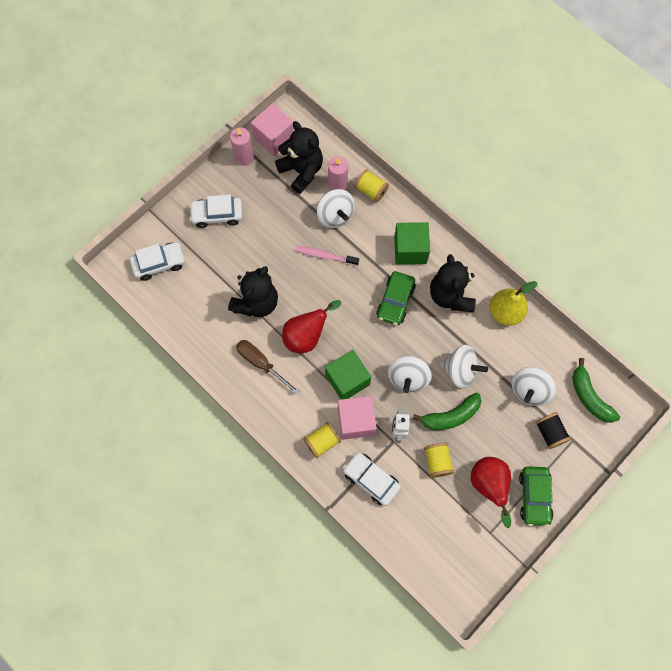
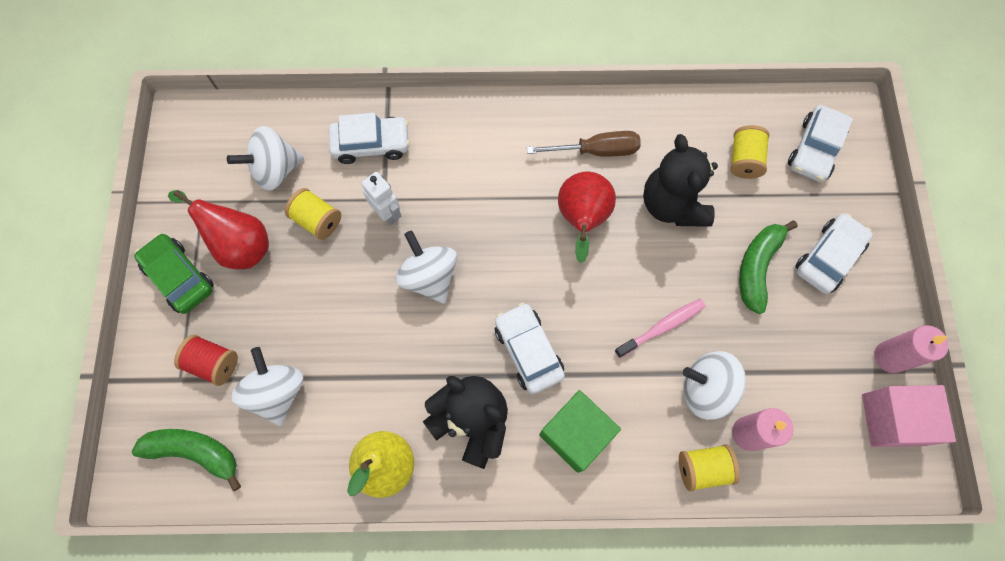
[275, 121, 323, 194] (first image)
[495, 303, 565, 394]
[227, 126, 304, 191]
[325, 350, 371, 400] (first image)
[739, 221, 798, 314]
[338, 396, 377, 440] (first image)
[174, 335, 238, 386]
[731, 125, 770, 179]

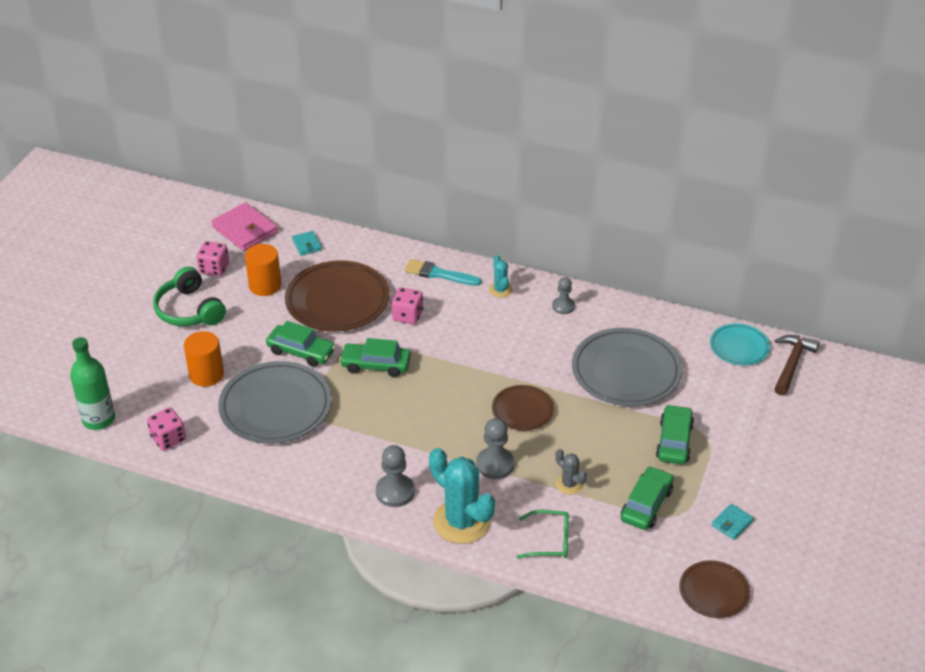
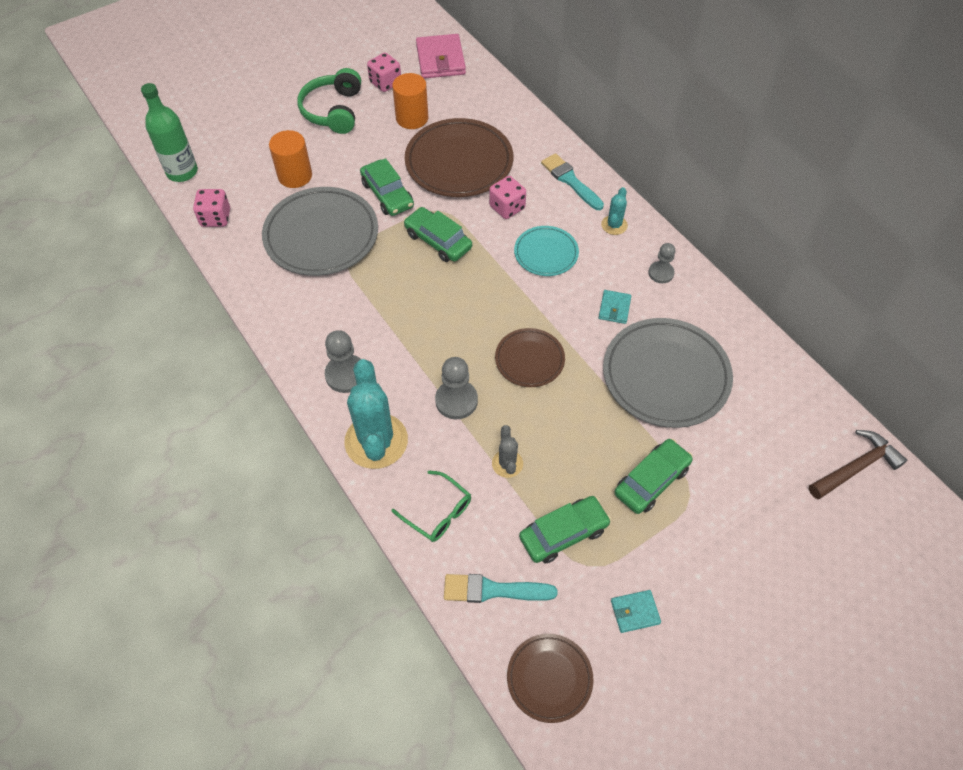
[599, 290, 631, 324]
[514, 226, 579, 276]
[444, 574, 557, 603]

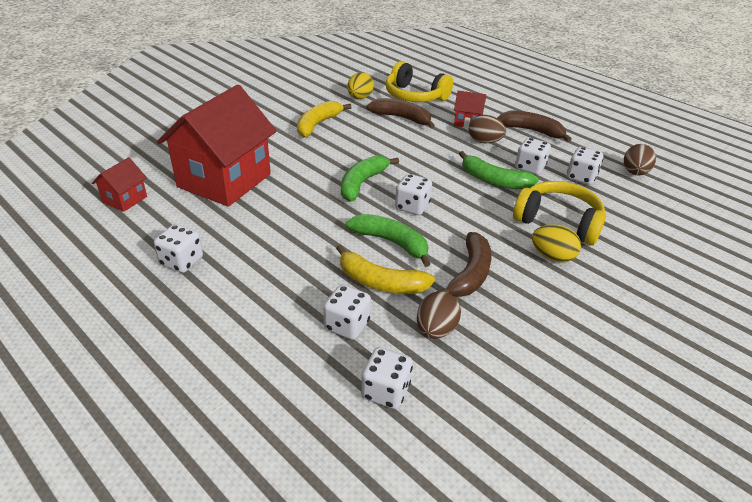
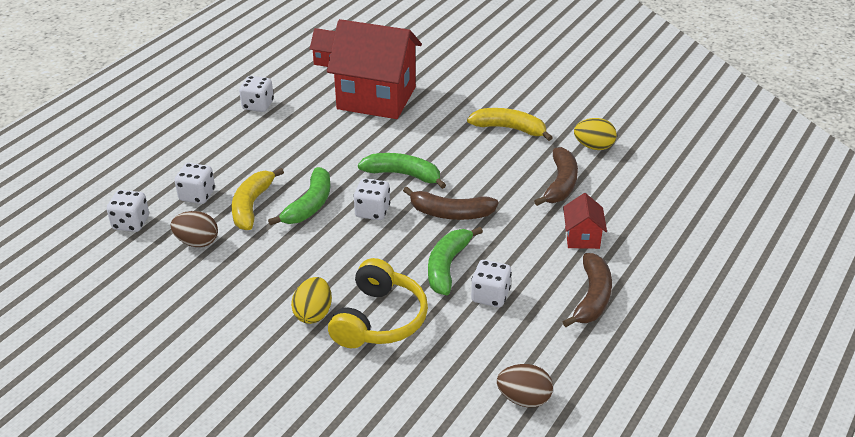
[386, 61, 453, 102] (first image)
[469, 115, 506, 143] (first image)
[567, 147, 603, 185] (first image)
[403, 187, 499, 220]

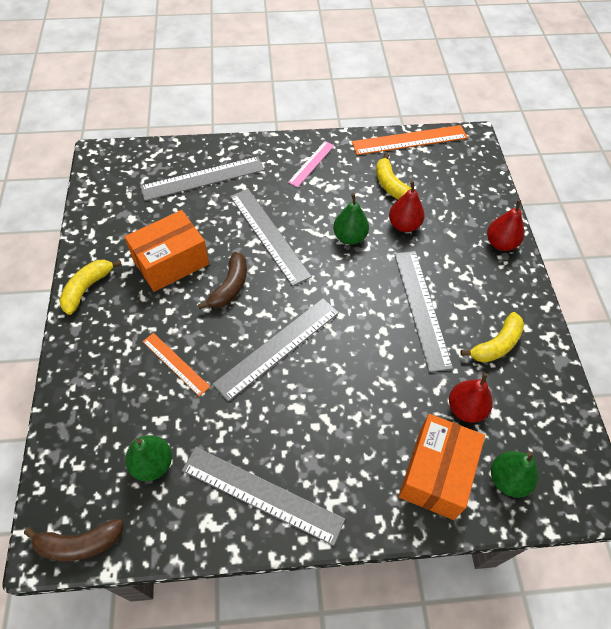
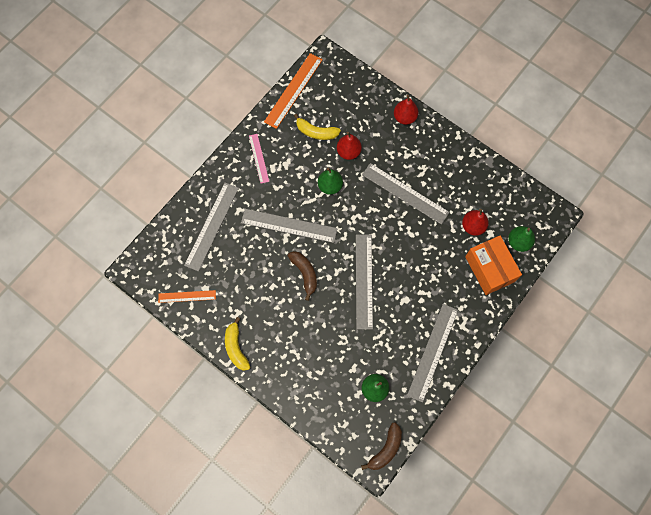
[125, 210, 209, 292] (first image)
[460, 312, 524, 363] (first image)
[158, 290, 216, 303]
[407, 304, 458, 403]

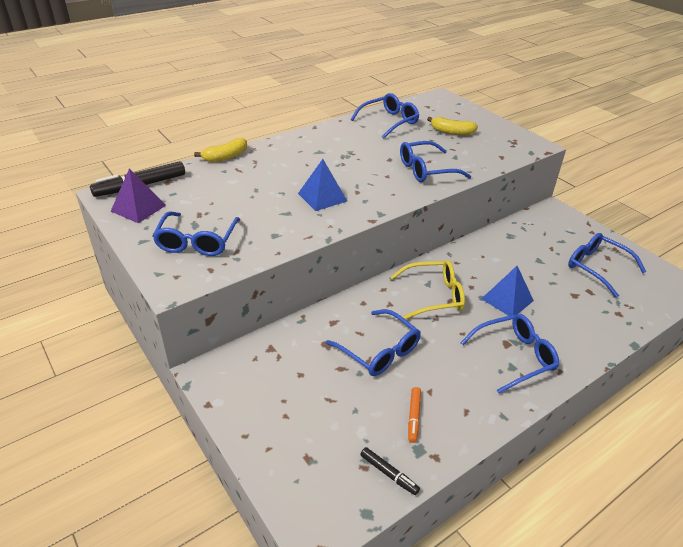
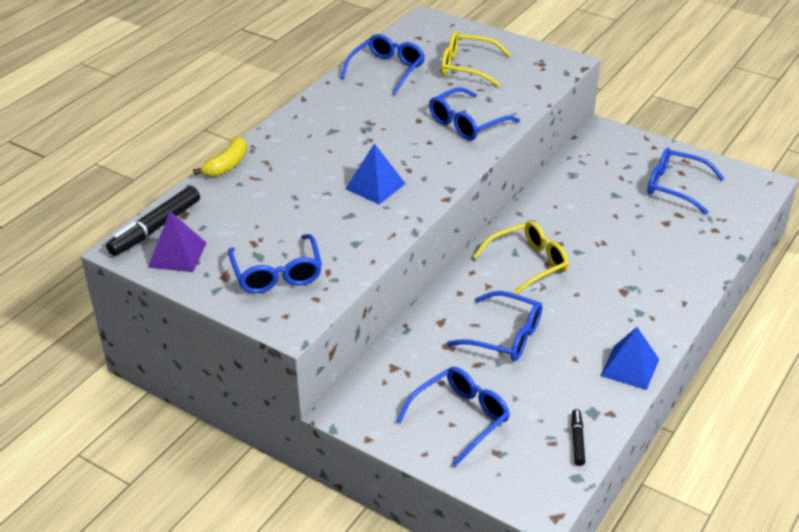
[441, 31, 511, 87]
[601, 327, 659, 390]
[397, 367, 510, 467]
[408, 387, 421, 443] (first image)
[571, 409, 585, 466]

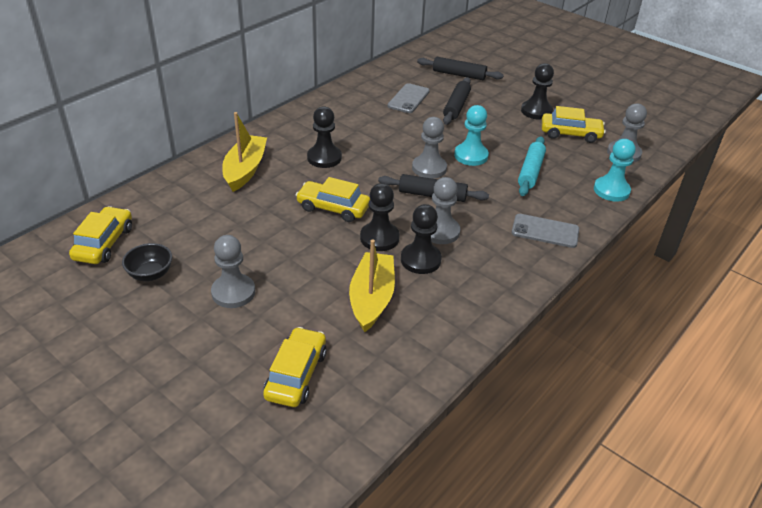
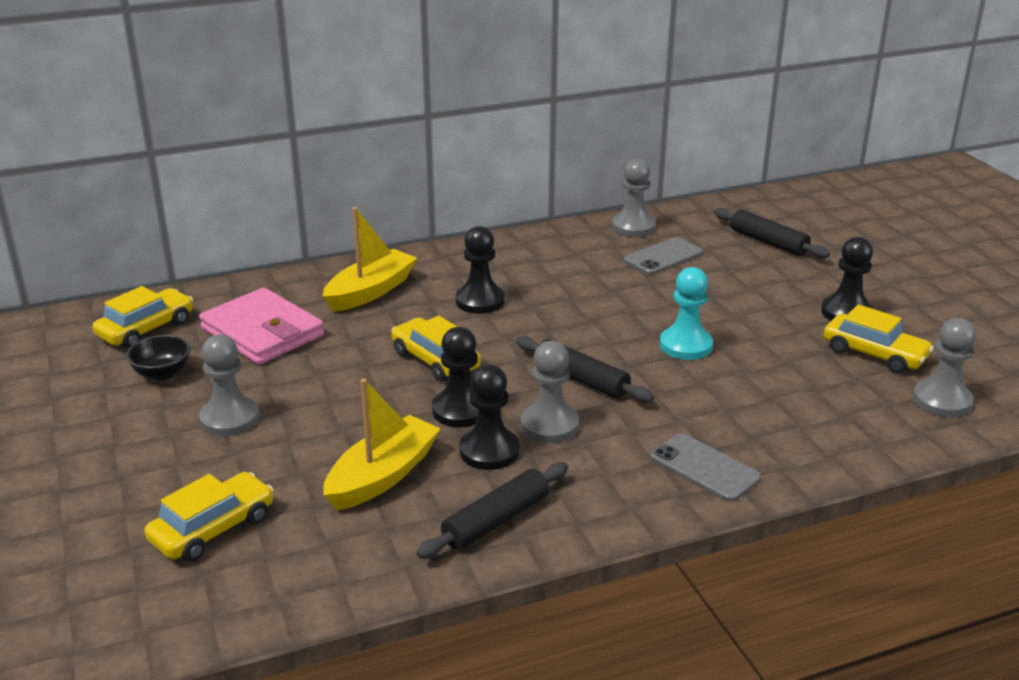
[416, 462, 568, 559]
[612, 159, 656, 237]
[518, 136, 546, 196] (first image)
[594, 139, 636, 202] (first image)
[199, 288, 324, 365]

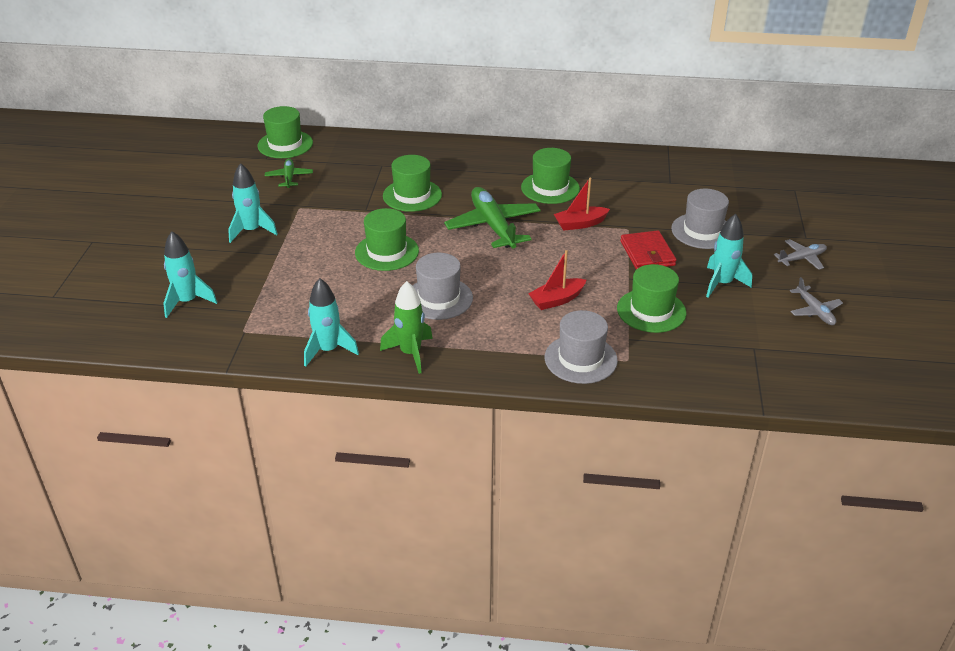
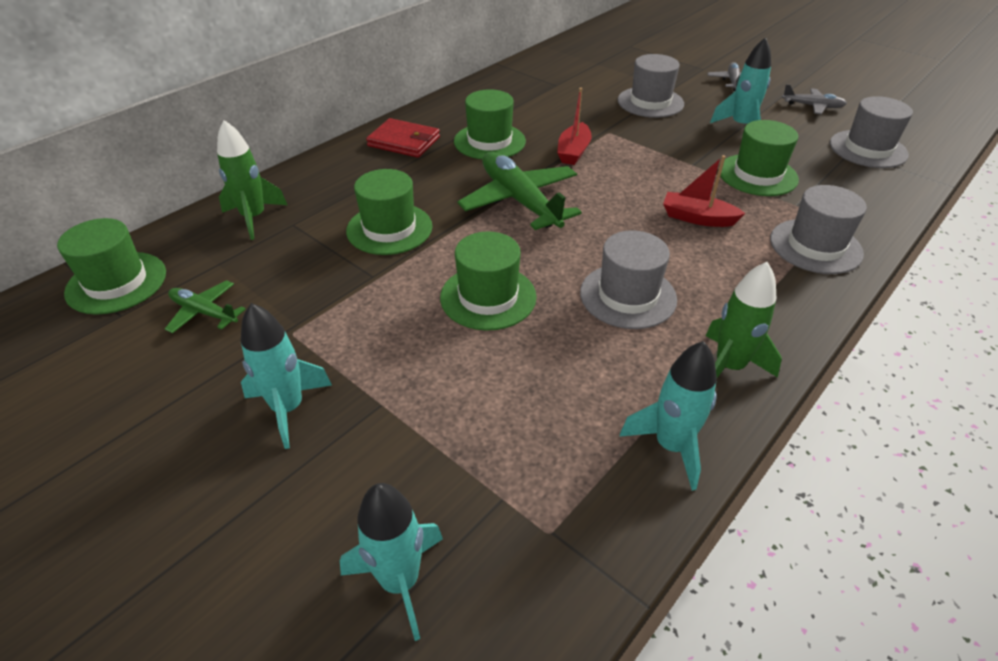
[457, 152, 582, 230]
[366, 118, 440, 158]
[663, 155, 746, 227]
[830, 96, 913, 168]
[217, 120, 287, 240]

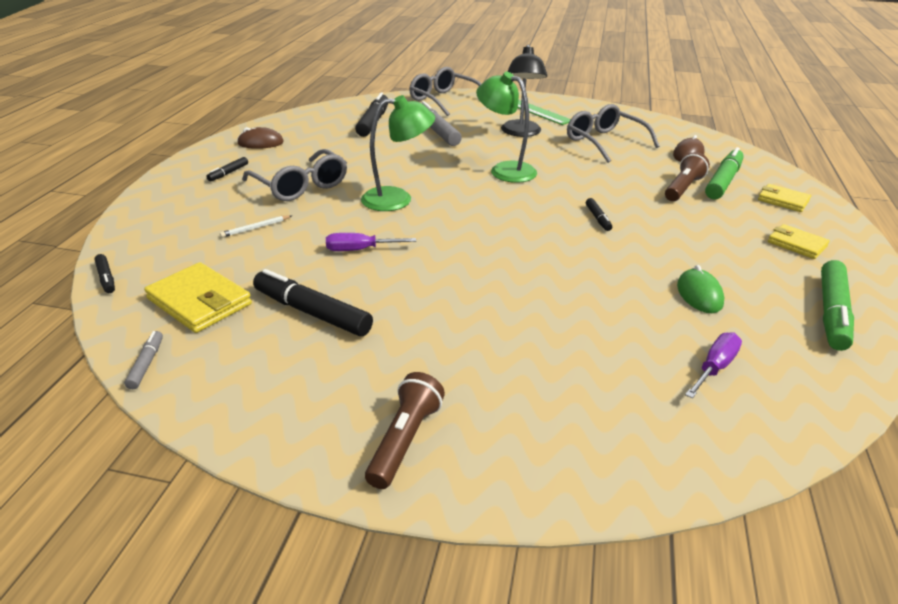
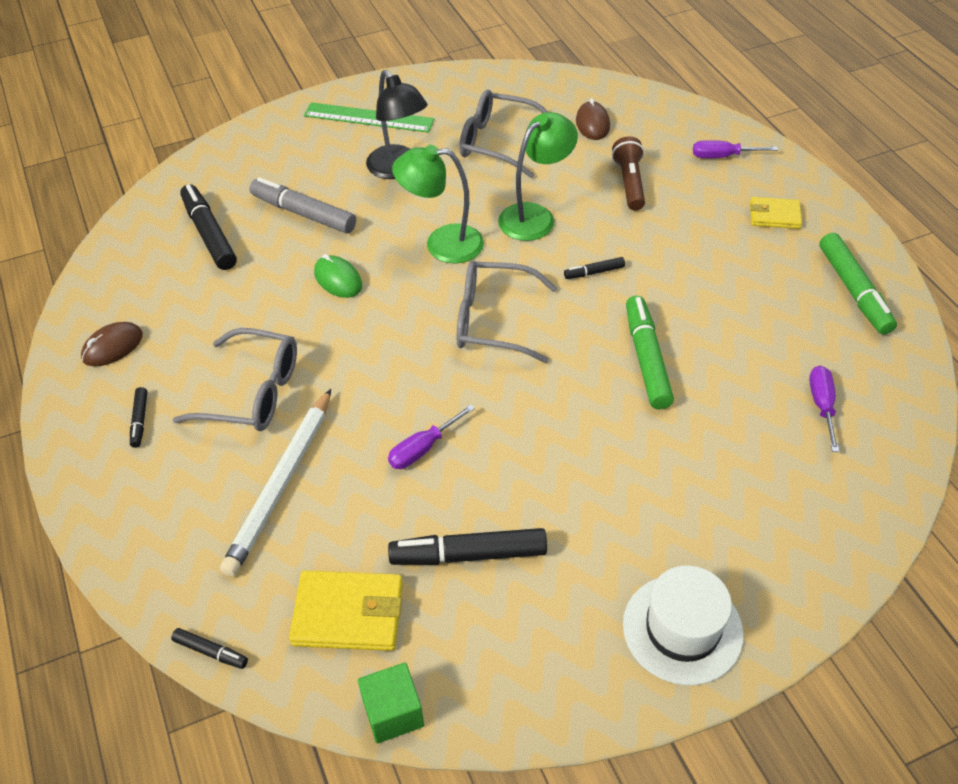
[457, 261, 557, 363]
[498, 112, 578, 241]
[626, 296, 674, 409]
[693, 140, 778, 158]
[564, 257, 625, 279]
[220, 389, 331, 577]
[314, 254, 362, 298]
[358, 662, 424, 744]
[623, 565, 744, 685]

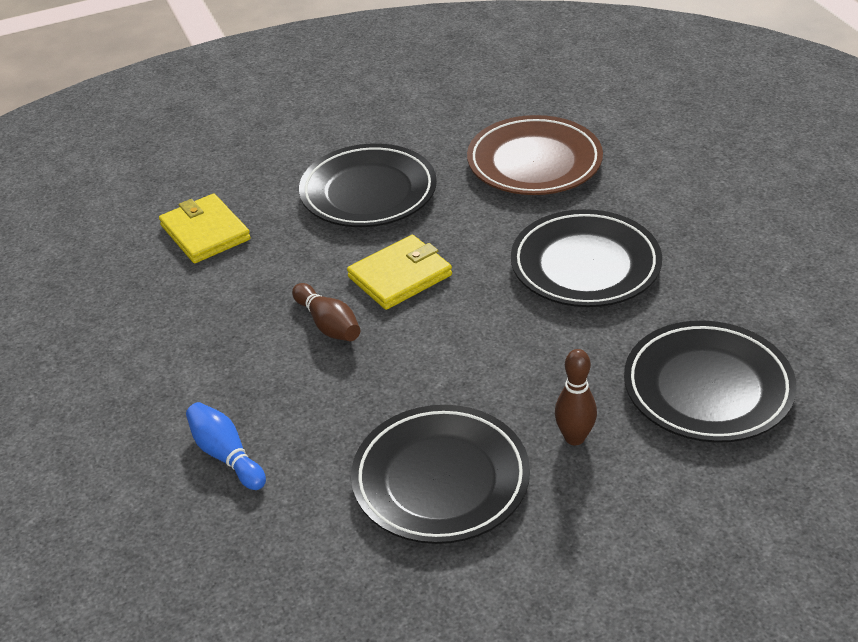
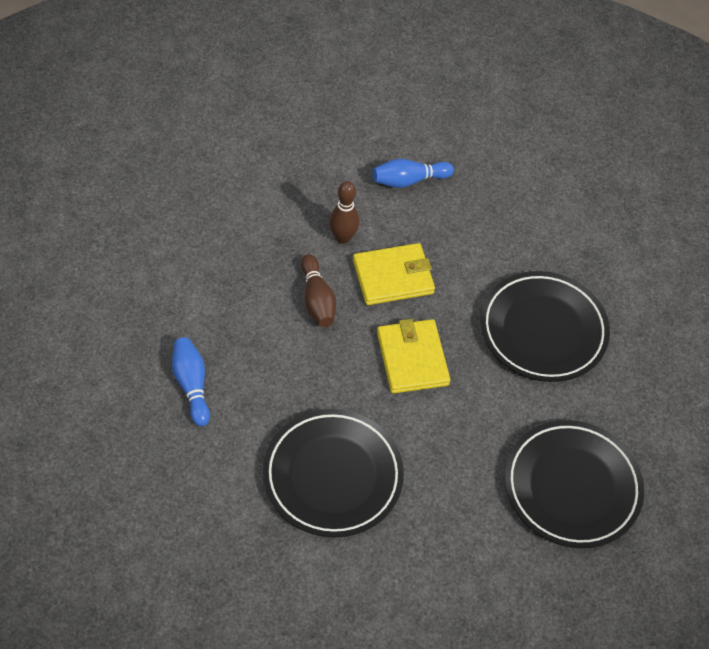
[467, 115, 603, 195] (first image)
[373, 159, 454, 188]
[377, 319, 450, 393]
[329, 181, 359, 244]

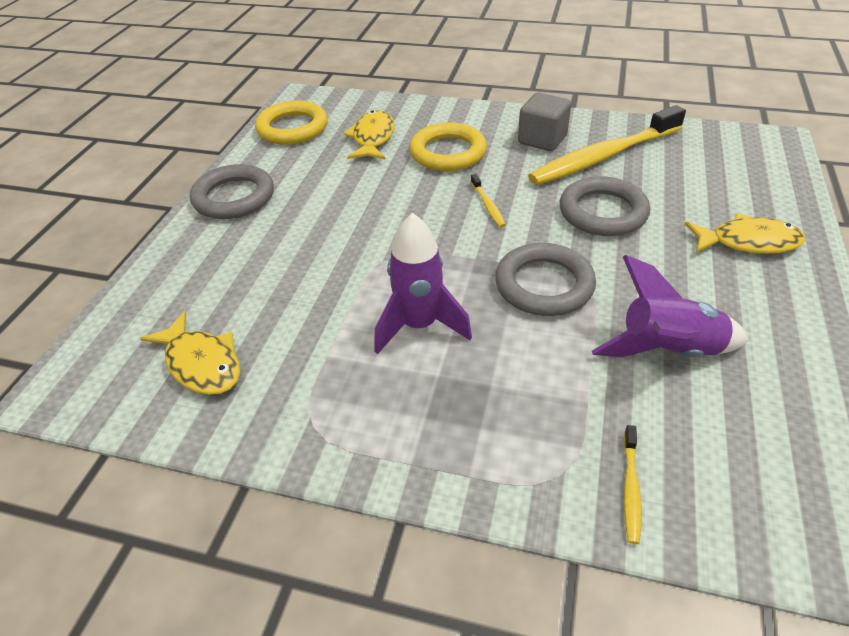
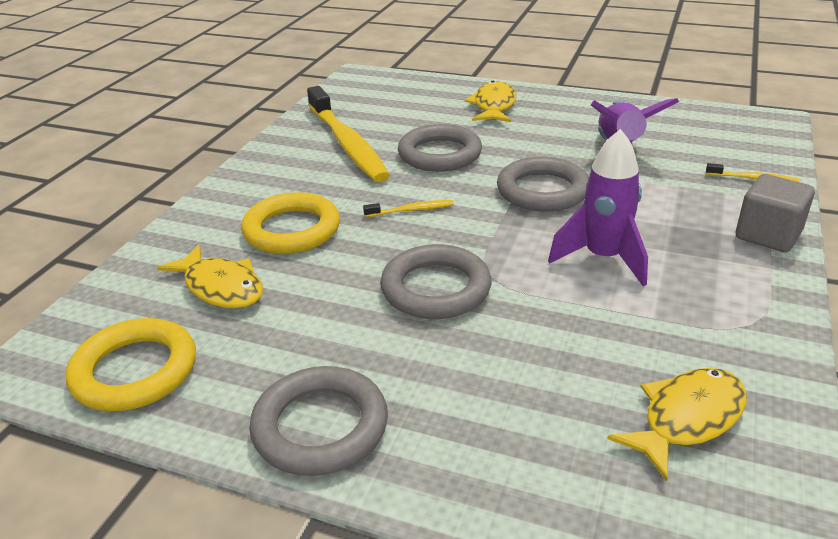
[736, 174, 815, 252]
[157, 245, 263, 309]
[380, 244, 492, 319]

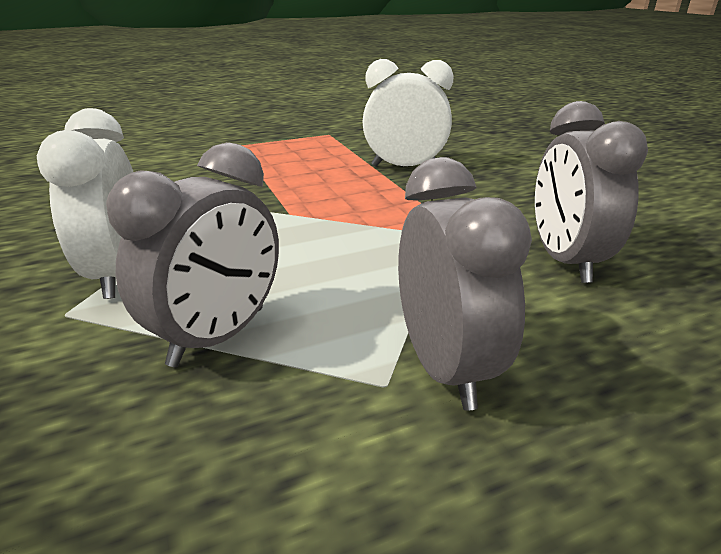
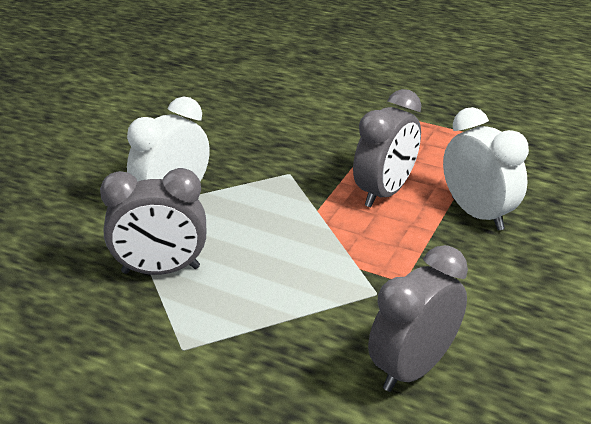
[353, 89, 421, 207]

